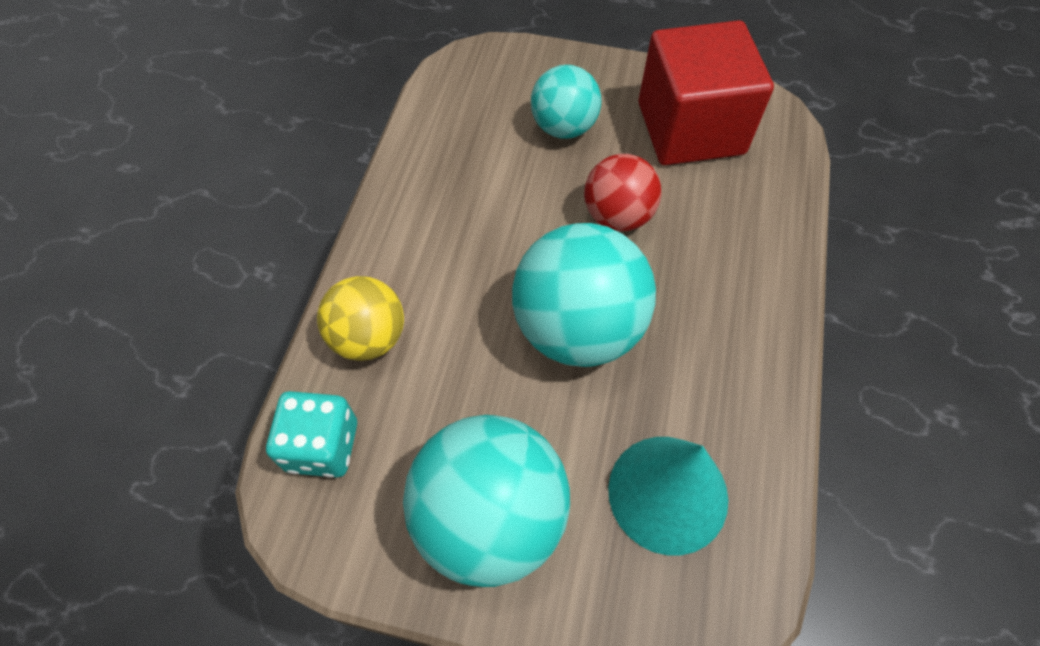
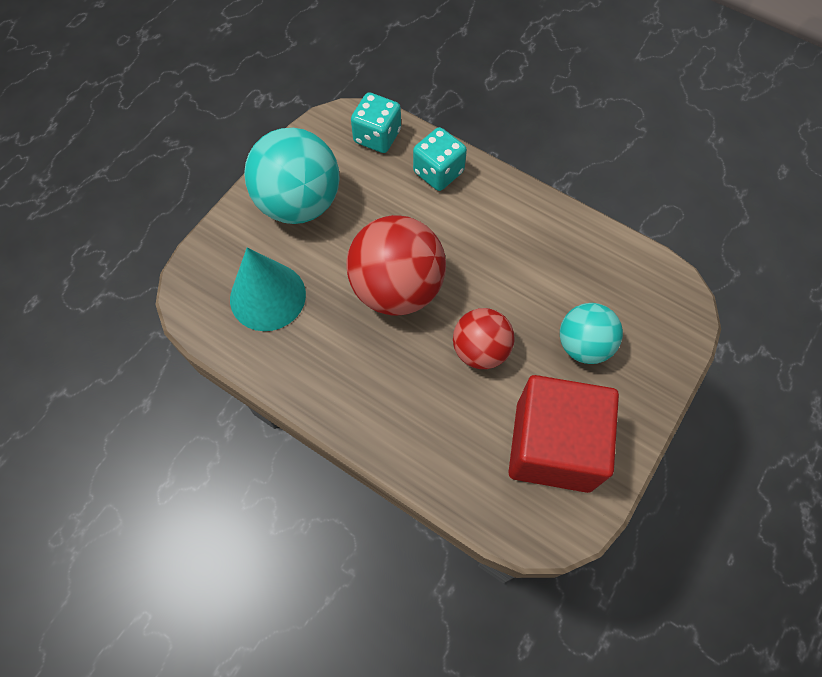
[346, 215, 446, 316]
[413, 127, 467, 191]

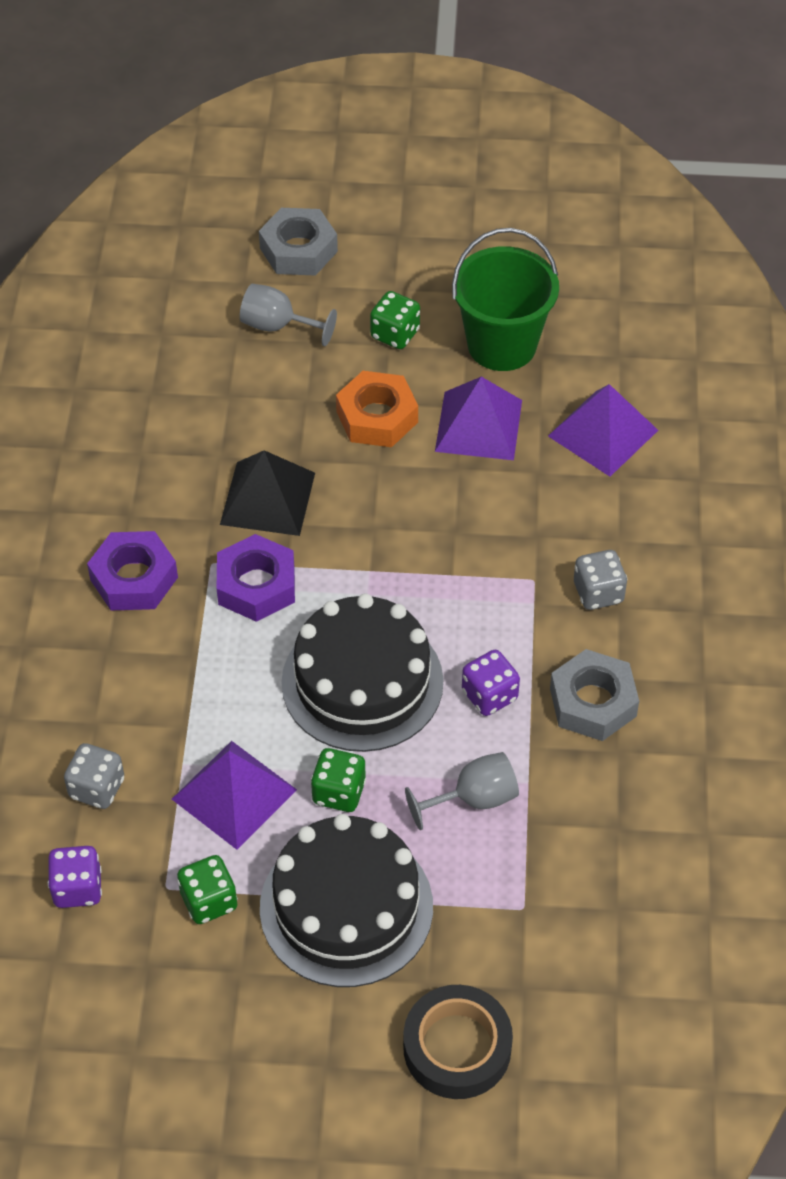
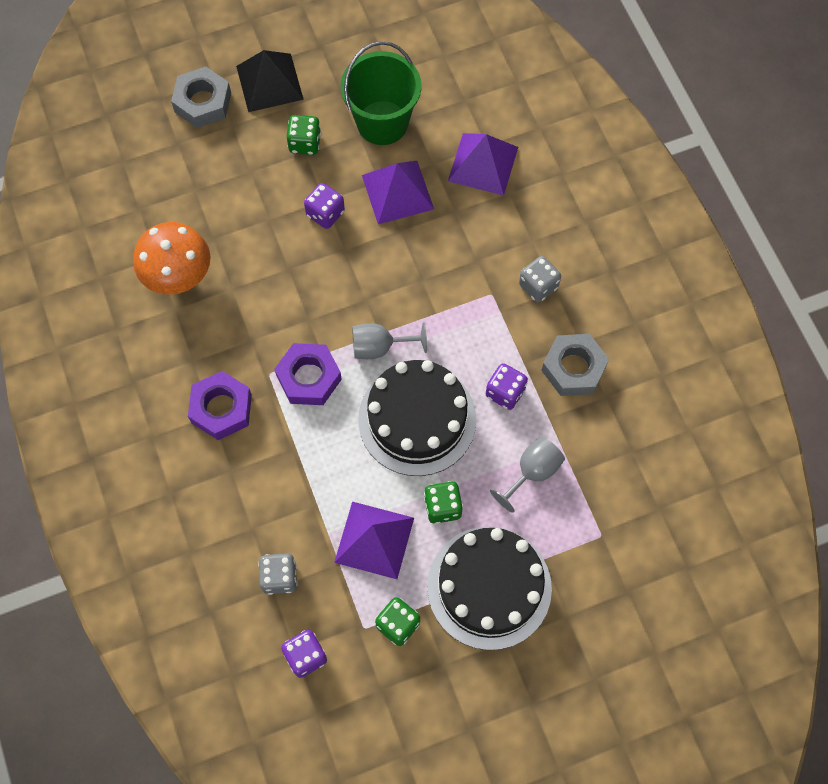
[352, 322, 427, 359]
[304, 183, 345, 229]
[236, 50, 304, 112]
[403, 985, 513, 1099] (first image)
[133, 222, 210, 295]

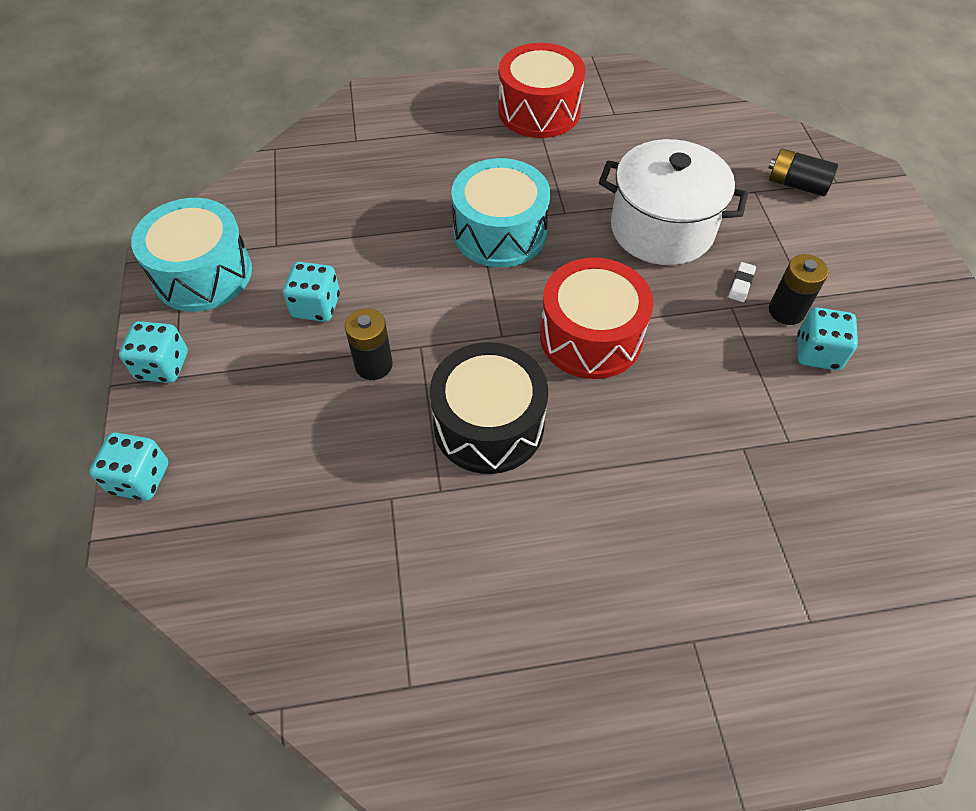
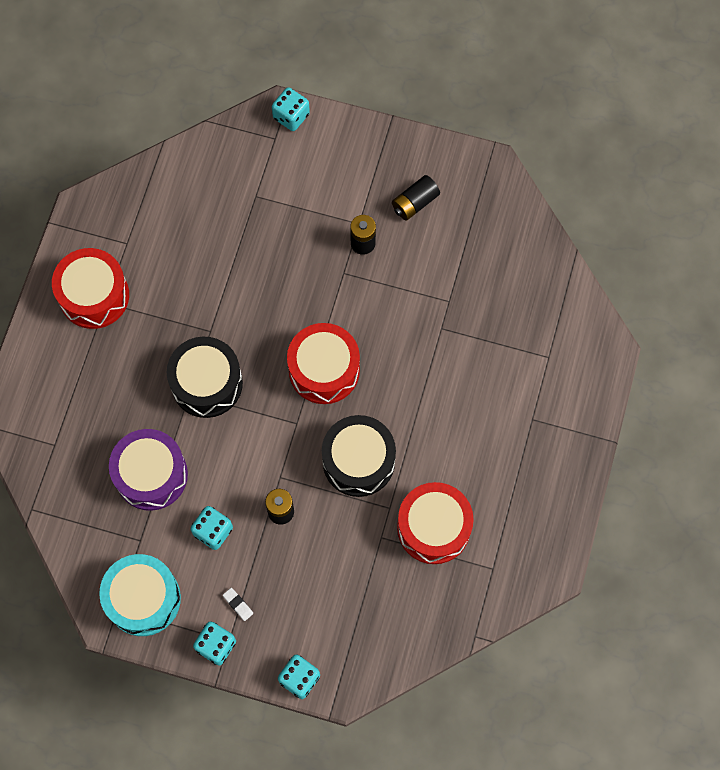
[599, 139, 748, 265] (first image)
[392, 175, 440, 220]
[167, 337, 243, 418]
[223, 588, 253, 621]
[272, 87, 310, 131]
[109, 429, 188, 511]
[397, 482, 474, 564]

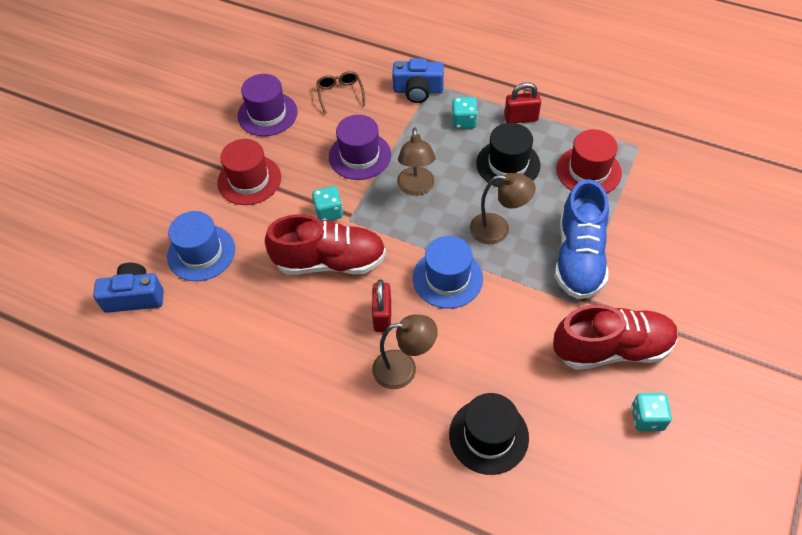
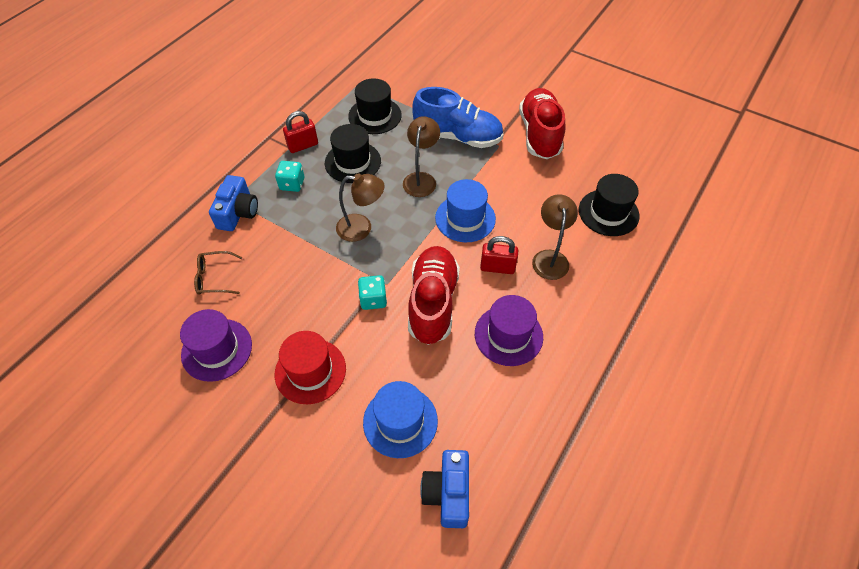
[283, 111, 318, 153]
[475, 295, 543, 366]
[348, 79, 402, 134]
[631, 393, 672, 431] (first image)

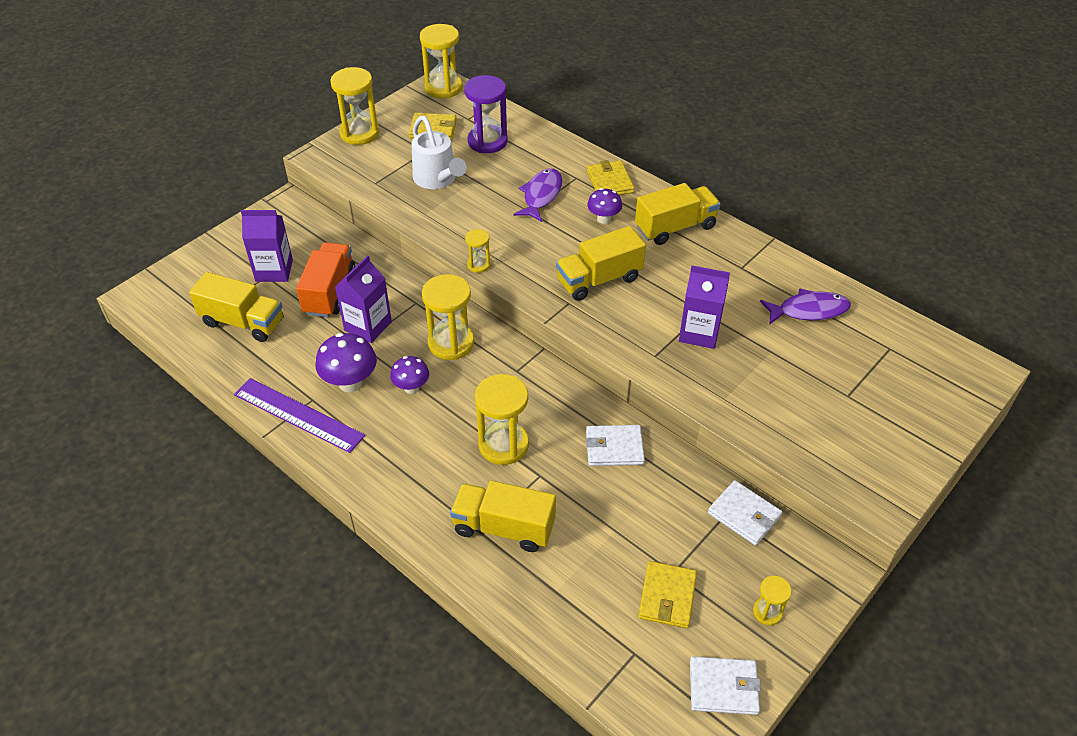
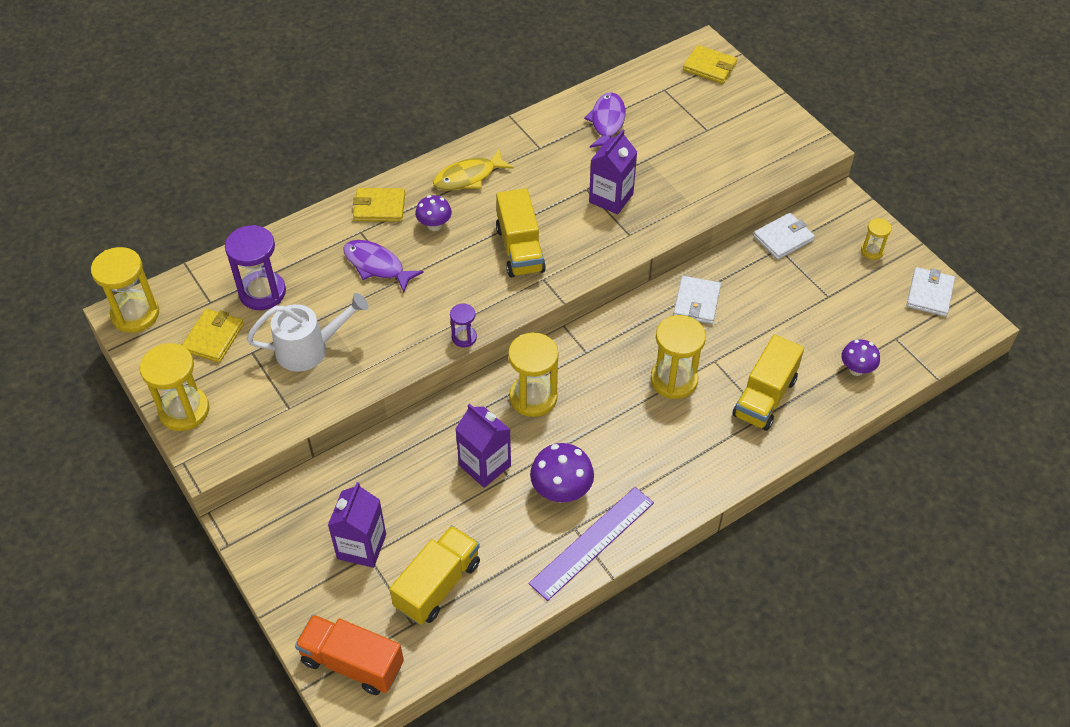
[433, 149, 514, 191]
[450, 303, 477, 347]
[295, 614, 404, 695]
[841, 339, 880, 376]
[683, 45, 737, 84]

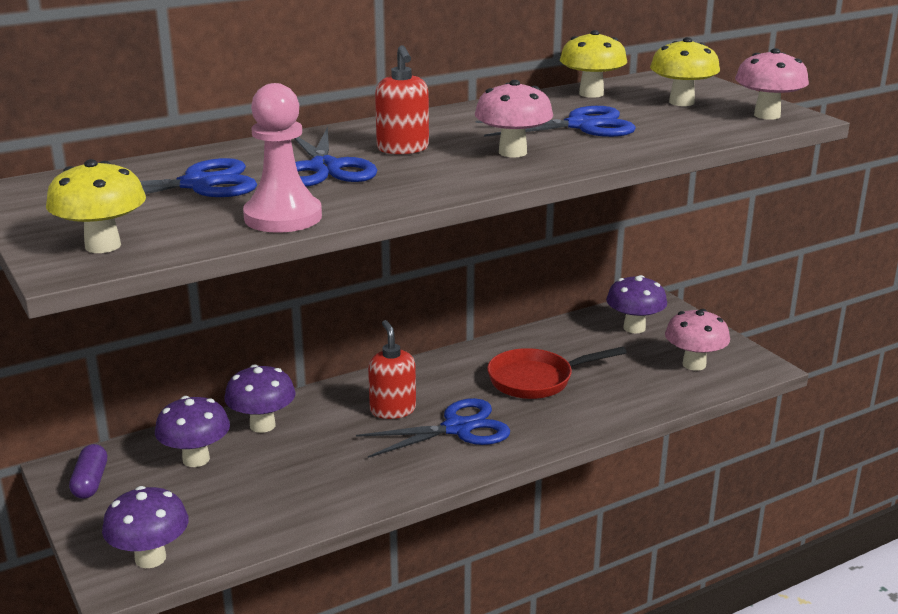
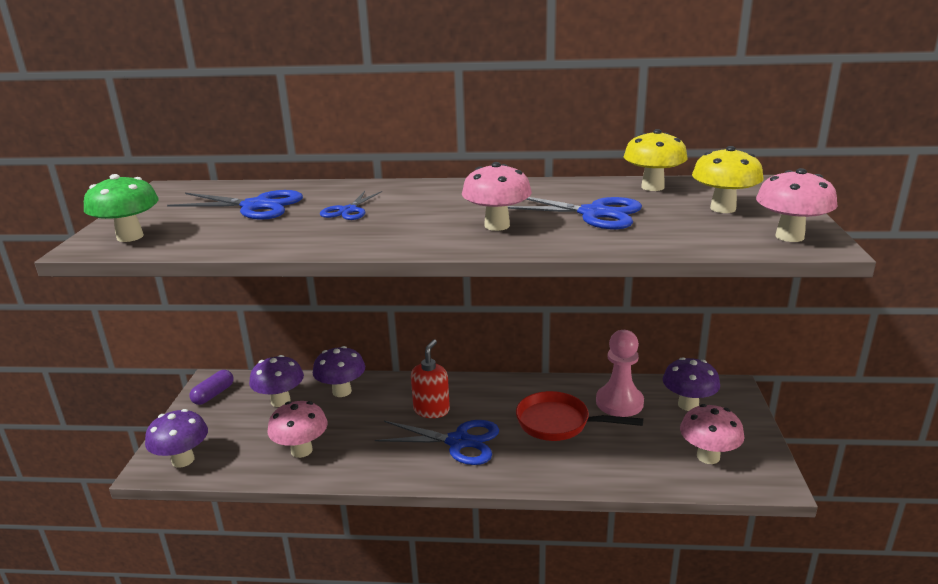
[375, 45, 429, 155] (first image)
[596, 330, 644, 417]
[320, 191, 382, 220]
[84, 174, 159, 242]
[268, 401, 328, 458]

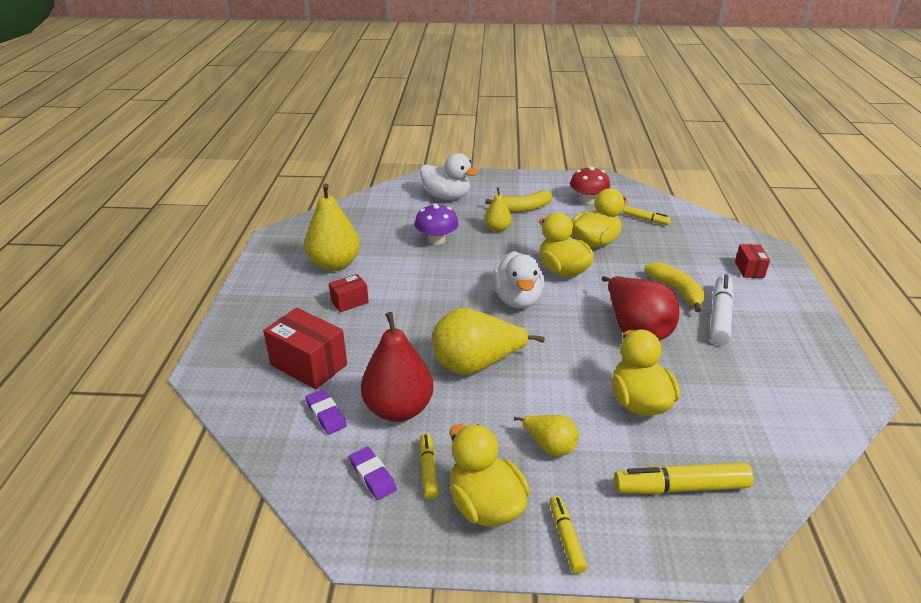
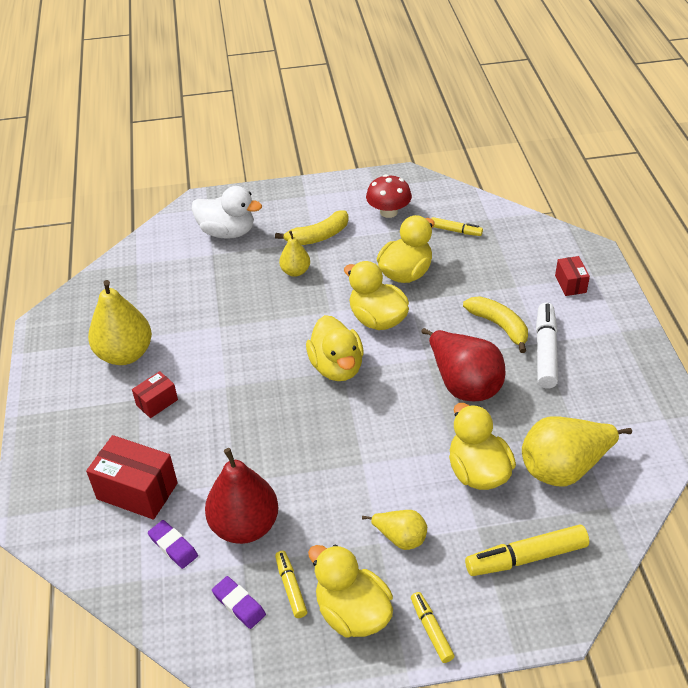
[415, 203, 459, 245] (first image)
[306, 315, 364, 381]
[522, 416, 632, 487]

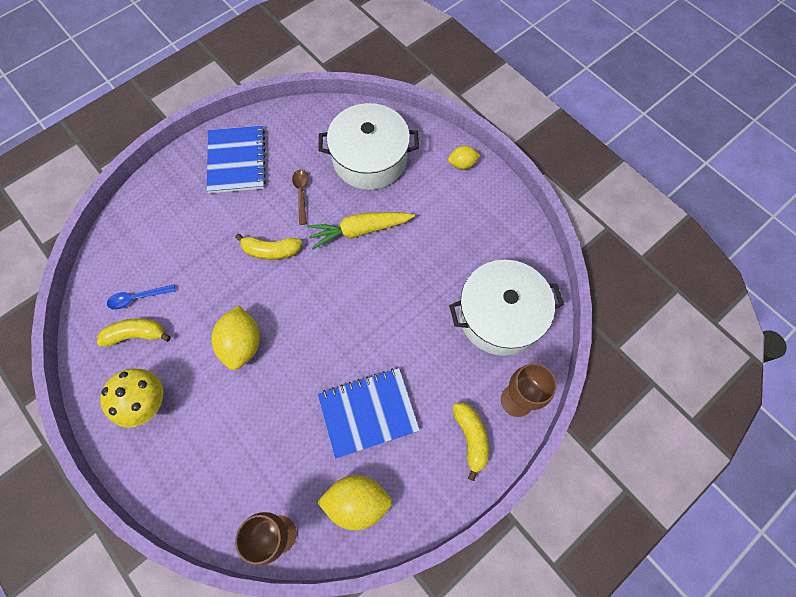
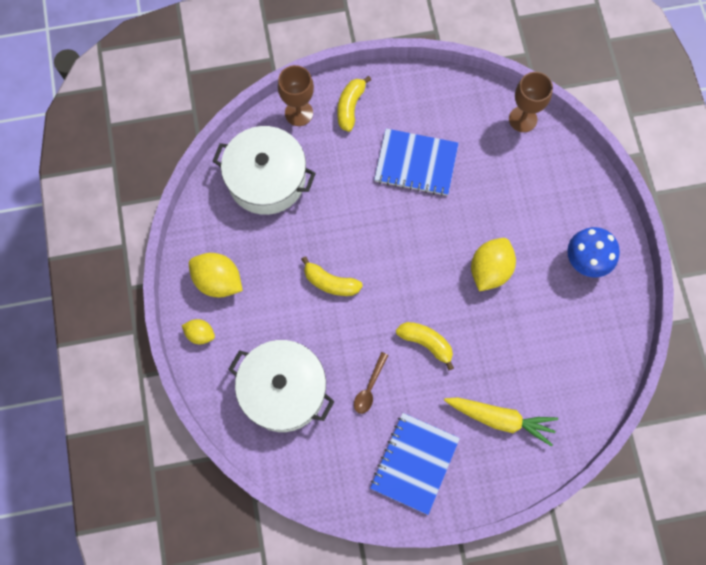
[444, 397, 558, 446]
[107, 284, 175, 310] (first image)
[301, 256, 363, 296]
[567, 227, 620, 277]
[189, 253, 243, 298]

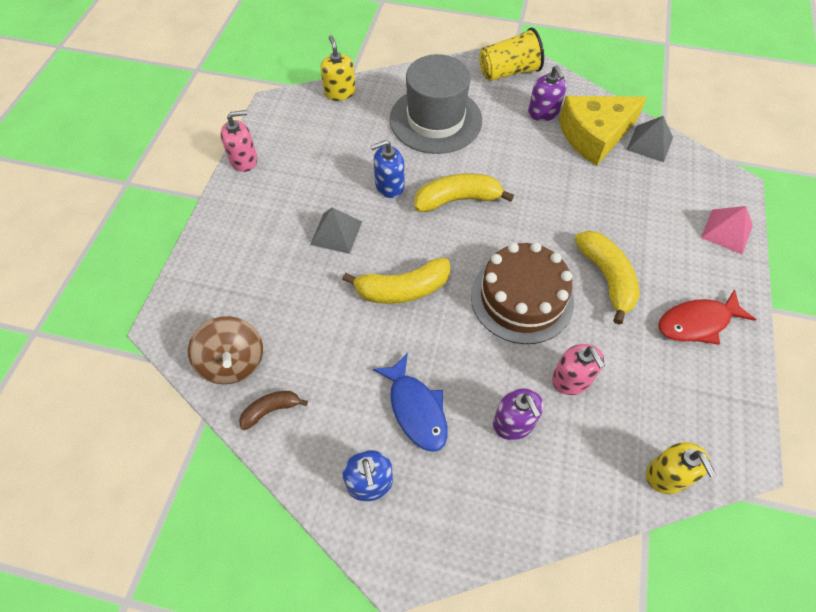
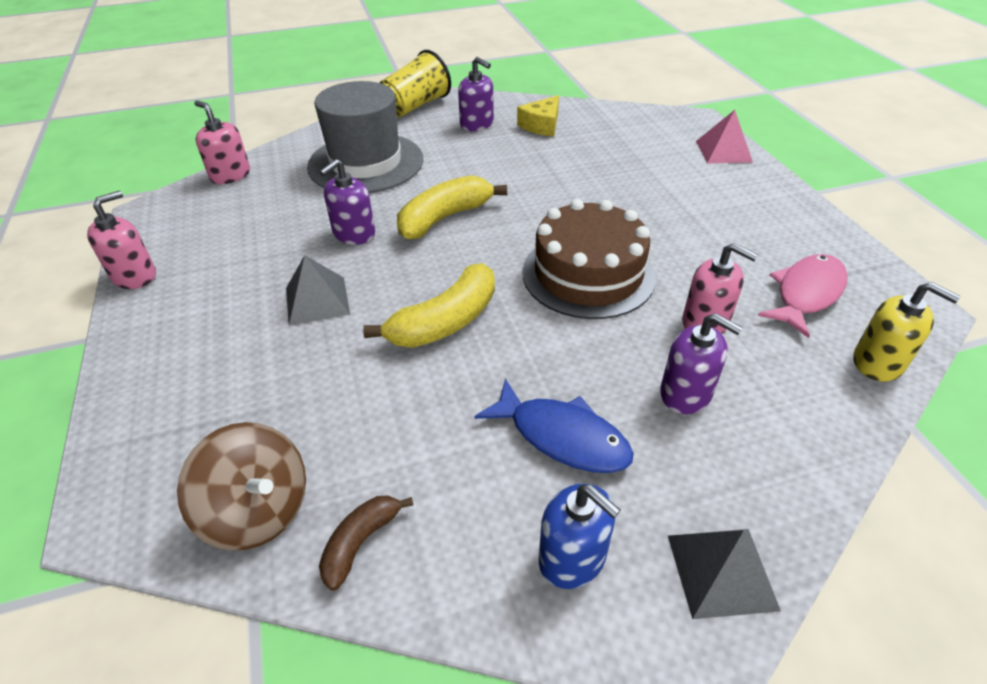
[194, 101, 250, 184]
[517, 95, 559, 136]
[668, 529, 781, 619]
[320, 159, 375, 245]
[575, 231, 640, 324] (first image)
[658, 289, 756, 345] (first image)
[758, 254, 848, 338]

